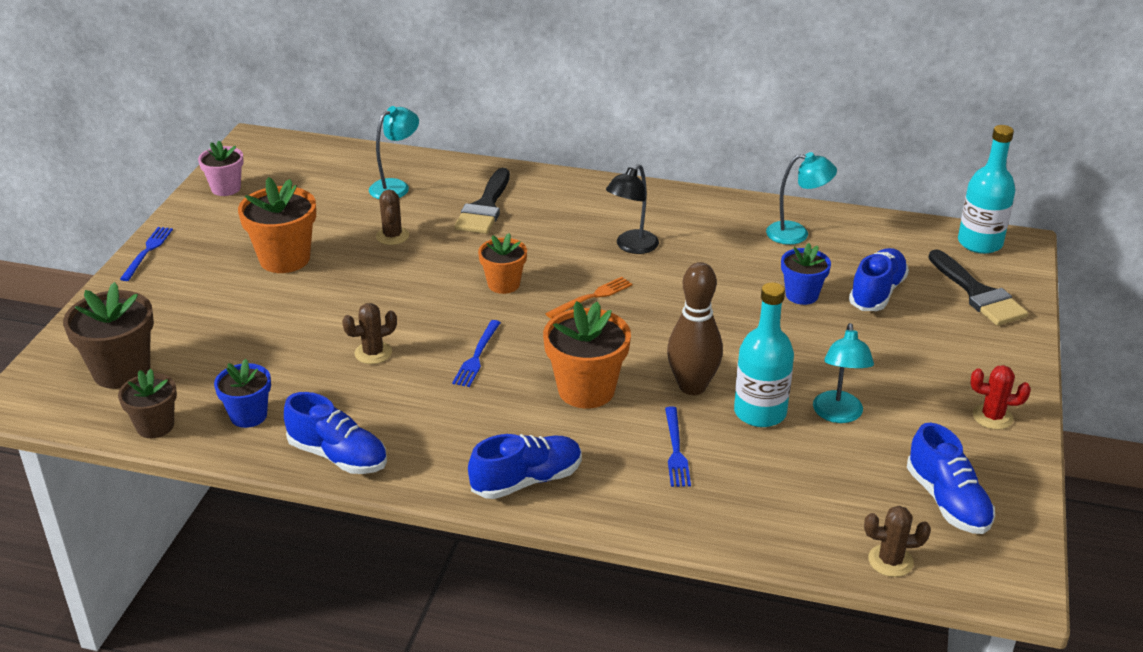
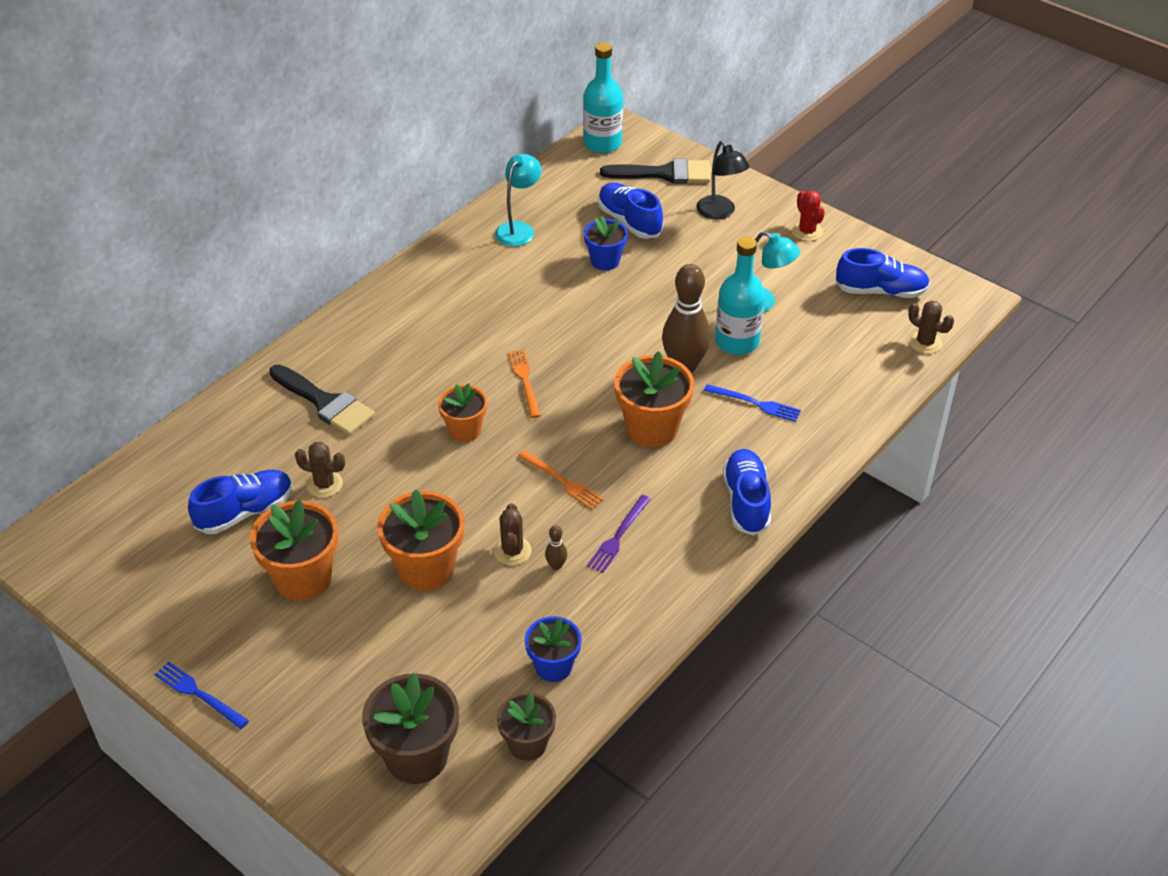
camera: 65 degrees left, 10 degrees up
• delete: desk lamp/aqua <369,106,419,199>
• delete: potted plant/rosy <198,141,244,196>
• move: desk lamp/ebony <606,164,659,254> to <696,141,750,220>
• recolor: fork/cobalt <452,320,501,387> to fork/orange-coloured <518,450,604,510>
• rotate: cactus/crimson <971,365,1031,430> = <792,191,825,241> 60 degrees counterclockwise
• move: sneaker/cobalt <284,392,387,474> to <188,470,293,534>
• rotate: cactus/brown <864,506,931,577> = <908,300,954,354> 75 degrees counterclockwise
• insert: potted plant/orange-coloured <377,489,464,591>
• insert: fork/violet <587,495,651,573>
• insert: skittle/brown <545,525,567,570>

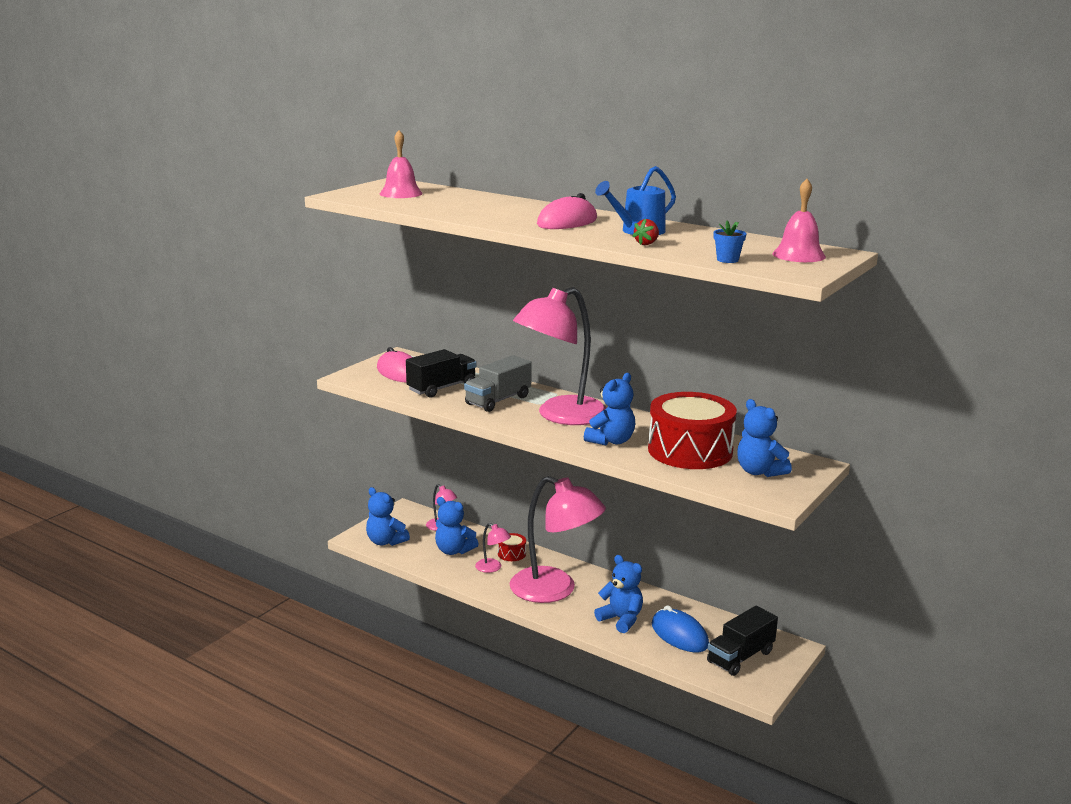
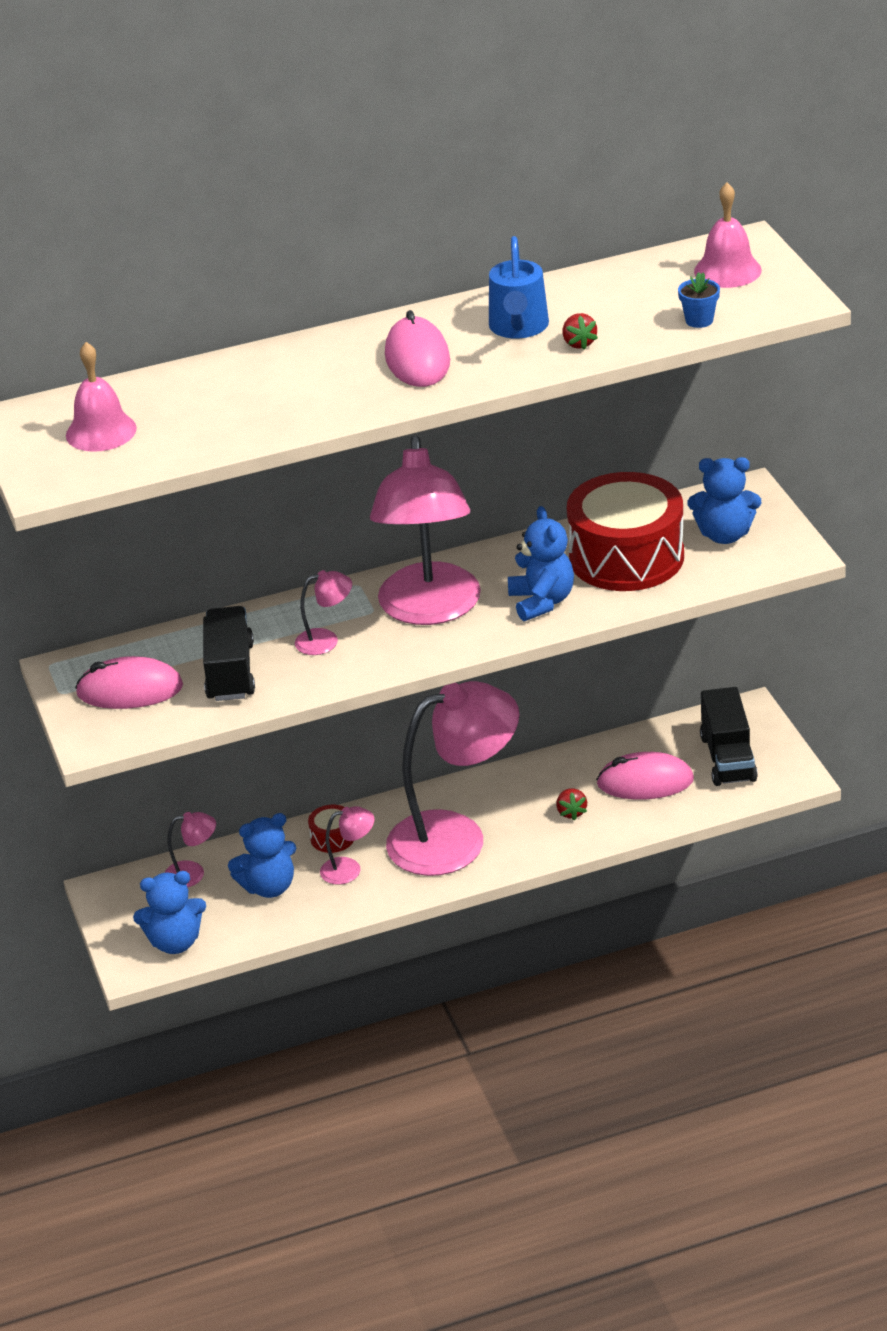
camera: 50 degrees left, 15 degrees up
• replace: toy truck/ash-grey <464,355,532,412> to desk lamp/rosy <295,570,352,655>
• replace: teddy/cobalt <594,555,643,633> to toy strawberry/crimson <556,788,587,820>
• recolor: mouse/cobalt <652,605,709,652> to mouse/rosy <596,752,694,800>

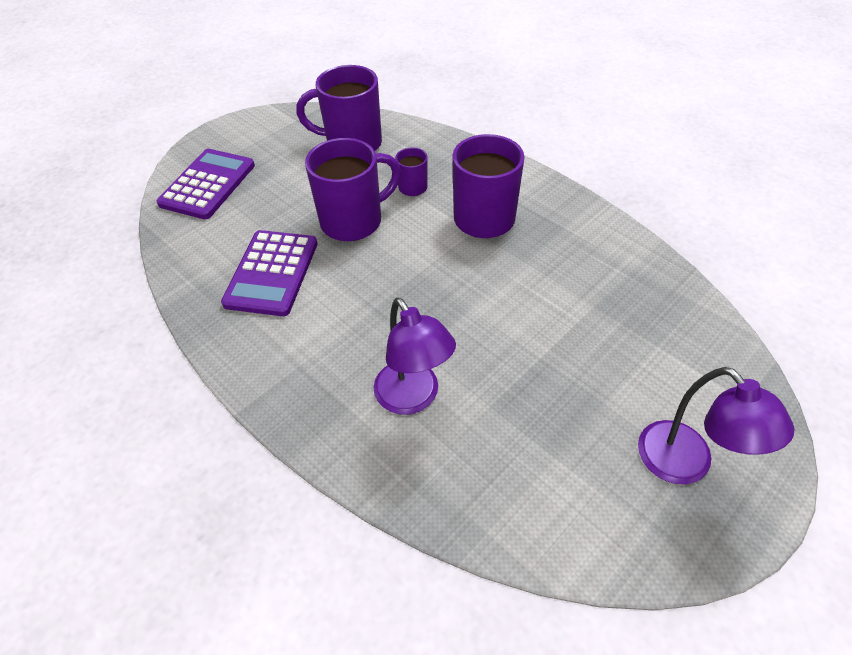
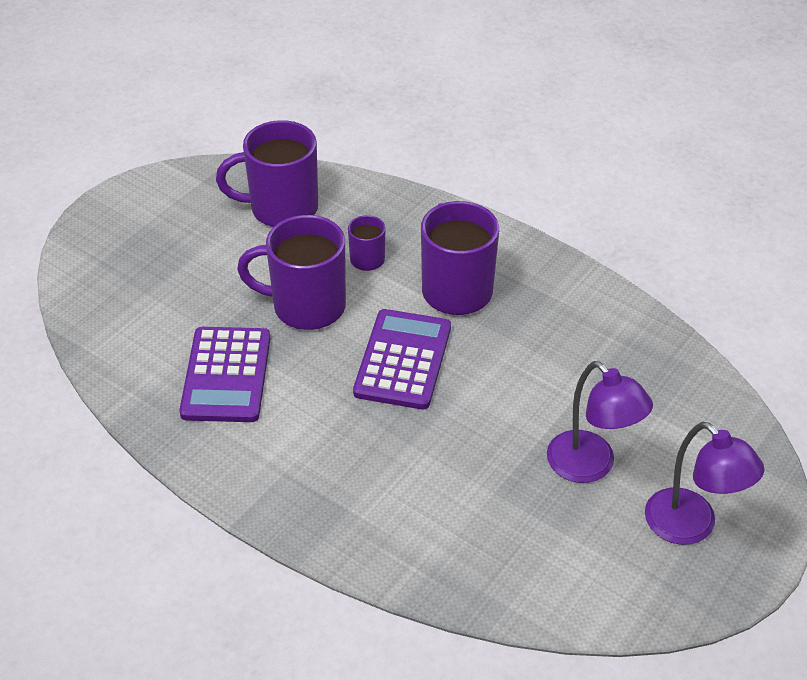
camera: 10 degrees left, 5 degrees down
• rotate: mug/violet <305,138,401,241> = <237,215,346,330> 135 degrees counterclockwise
• move: calculator/violet <157,149,255,219> to <353,309,451,409>
• move: desk lamp/violet <374,297,456,415> to <547,361,653,483>

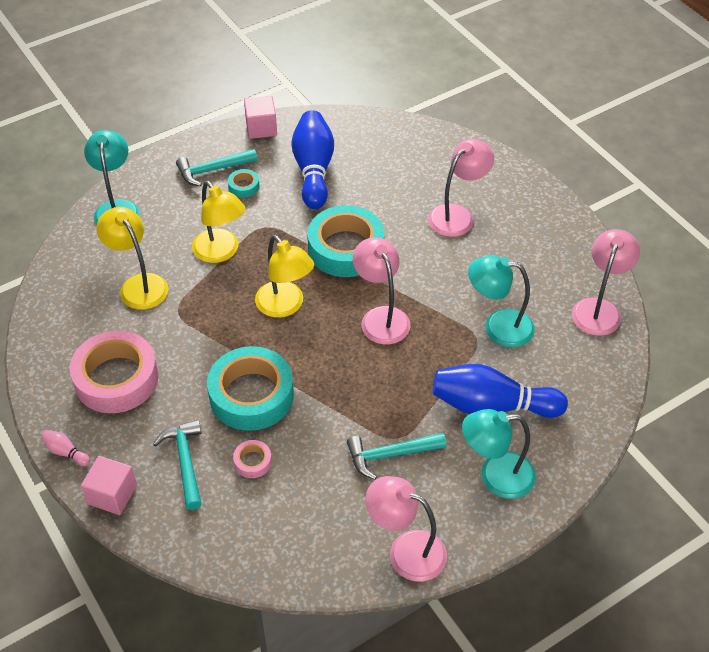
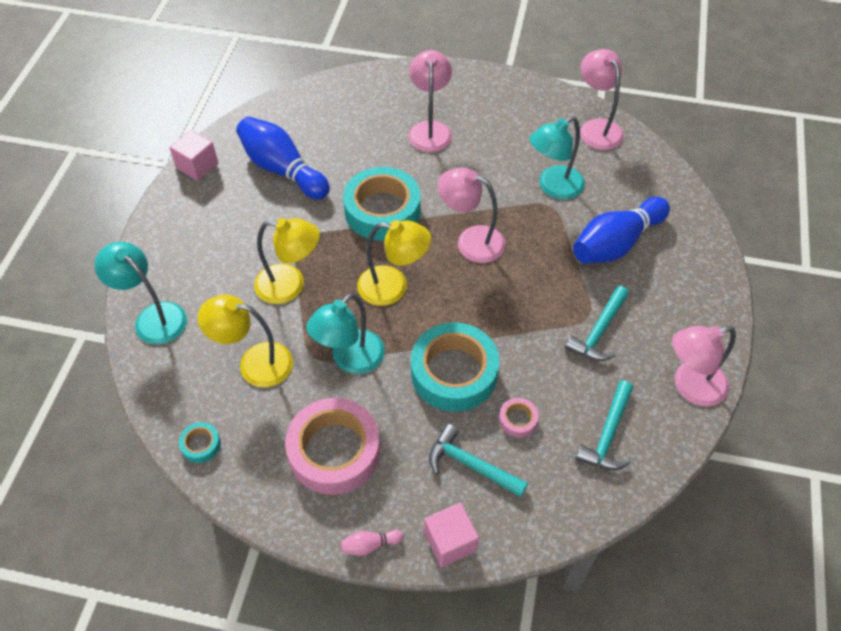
camera: 45 degrees left, 5 degrees up
• move: carpenter's hammer/aqua <176,149,258,186> to <575,381,633,470>
• move: roll of tape/aqua <228,169,260,198> to <179,422,221,463>
• move: desk lamp/aqua <462,409,536,499> to <306,293,385,374>

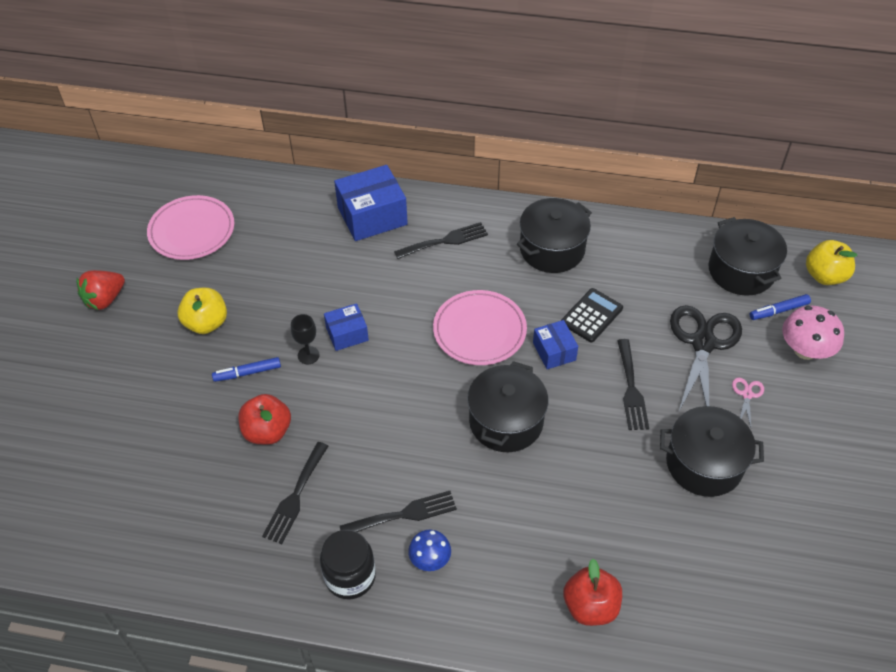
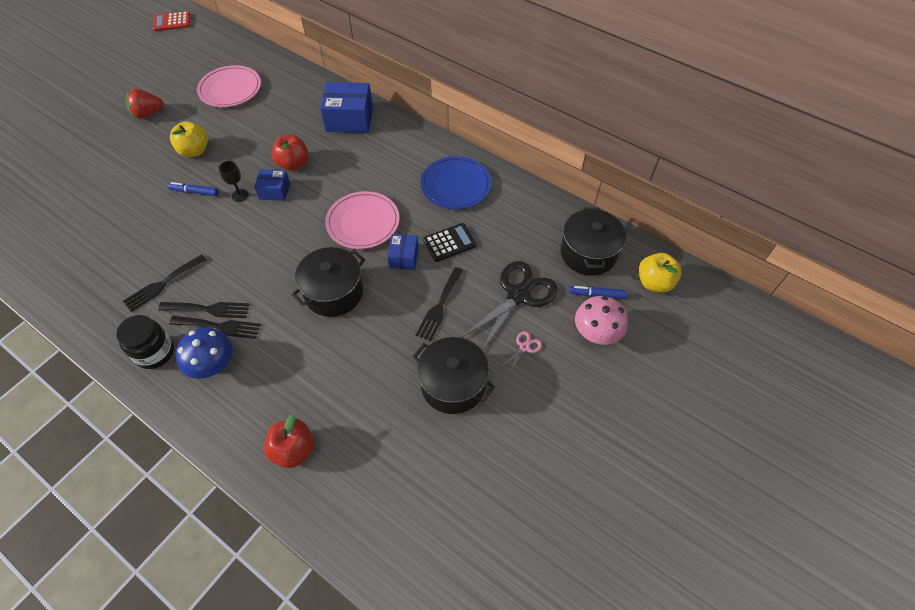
camera: 25 degrees right, 5 degrees up
• replace: pot/ebony <517,198,592,273> to dinner plate/cobalt <421,156,491,209>
• move: fork/ebony <394,222,488,259> to <158,302,250,318>
• move: apple fruit/crimson <238,394,291,445> to <271,135,309,171>
• resize: fungus/cobalt <408,529,451,571> = <176,327,233,379> x1.59
• insert: calculator/crimson <153,11,191,31>

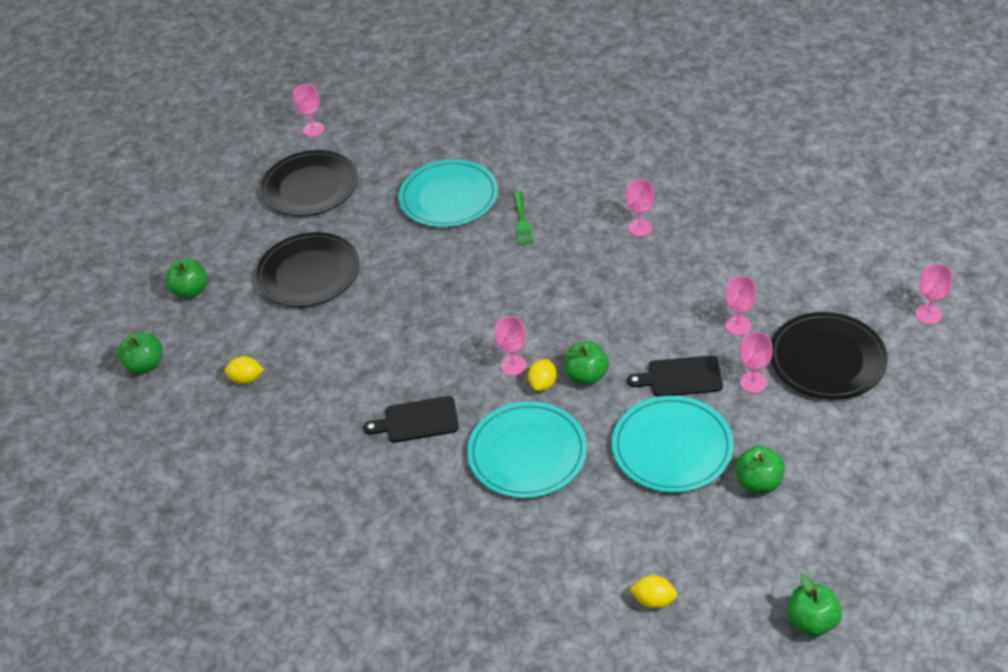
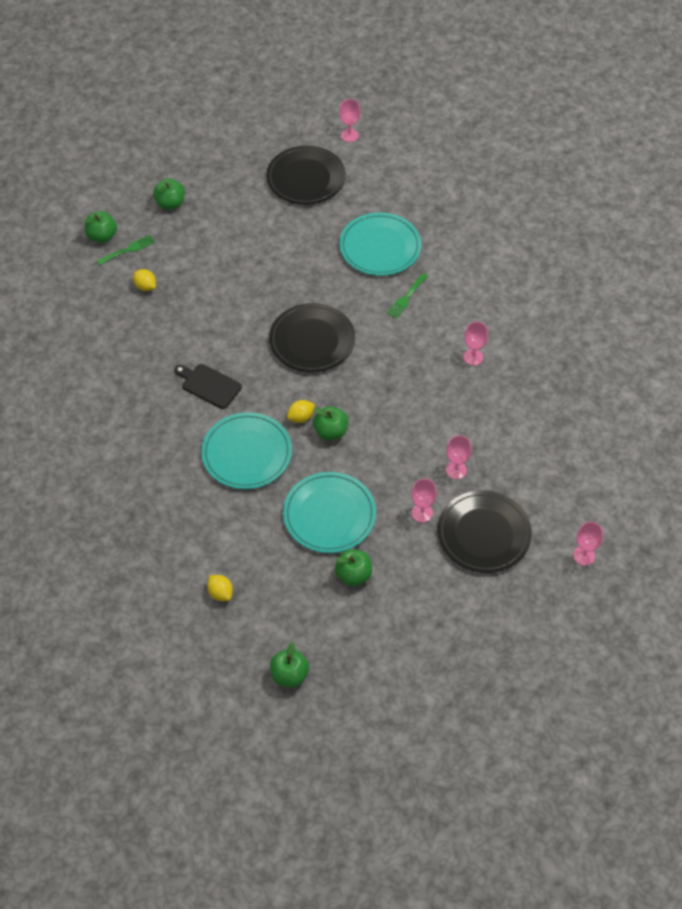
camera: 35 degrees right, 10 degrees up
• move: dinner plate/ebony <256,232,360,307> to <269,303,355,373>
• delete: goblet/rosy <495,316,527,376>
• delete: bread board/ebony <627,355,723,397>
• insert: fork/leaf-green <97,235,155,265>

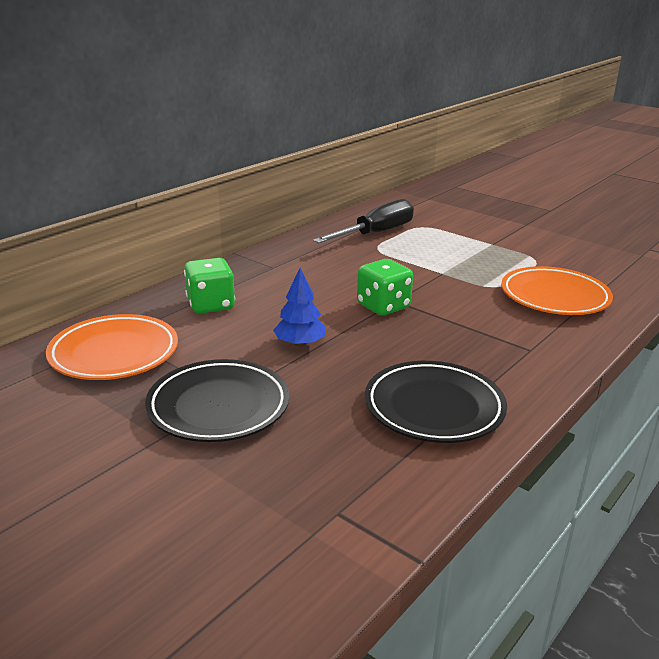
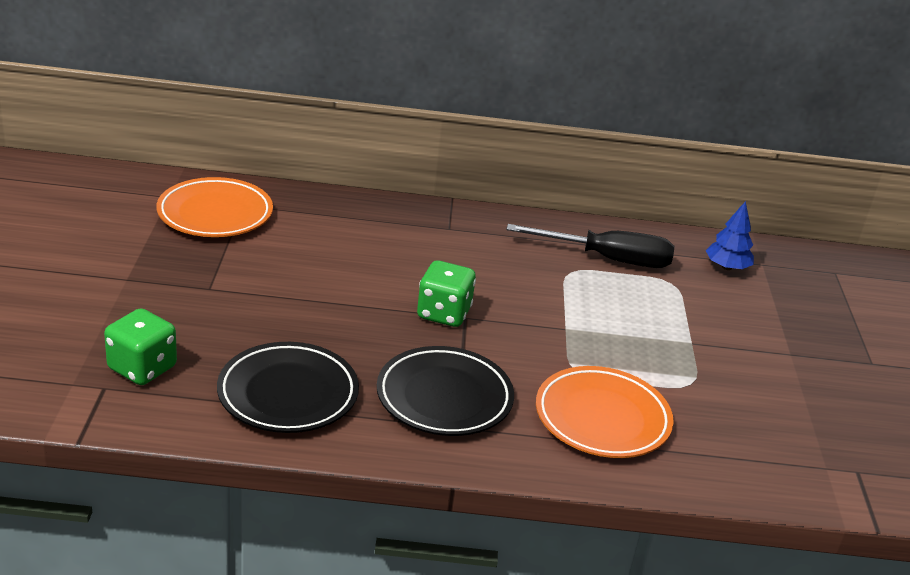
camera: 50 degrees right, 5 degrees up
• move: game die/leaf-green <184,258,235,314> to <104,308,177,385>
• move: tree/cobalt <273,268,326,347> to <706,201,754,270>
• move: dinner plate/ebony <145,359,289,442> to <377,346,514,436>

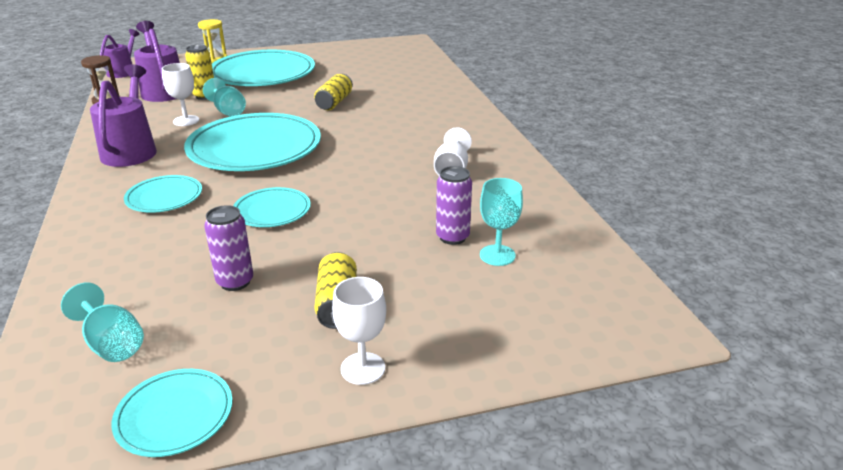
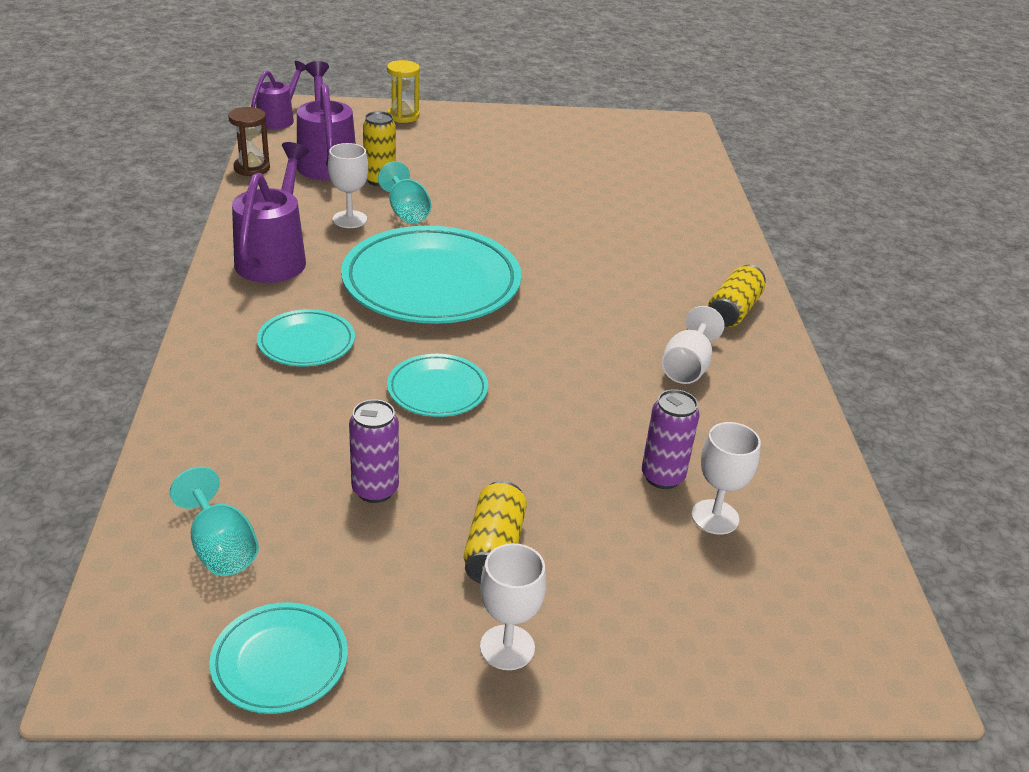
camera: 10 degrees right, 5 degrees up
• delete: dinner plate/aqua <212,50,315,86>
• move: soda can/yellow <314,74,353,110> to <708,265,766,327>
• recolor: goblet/aqua <480,178,523,266> to goblet/white <691,422,761,535>

